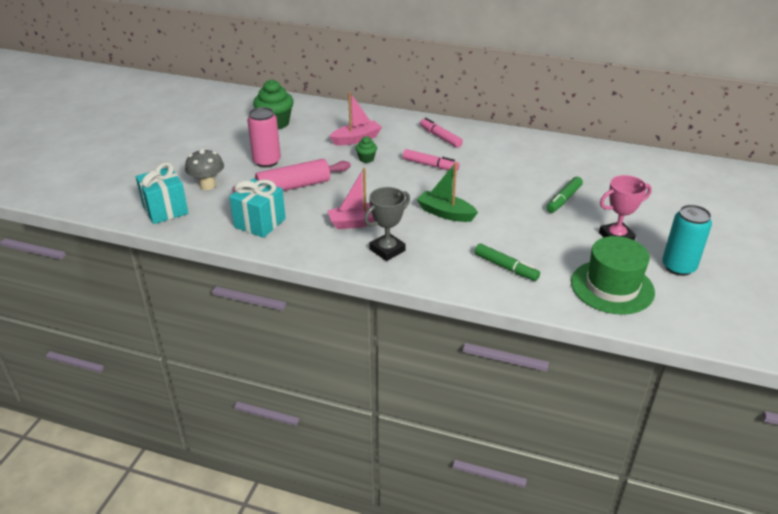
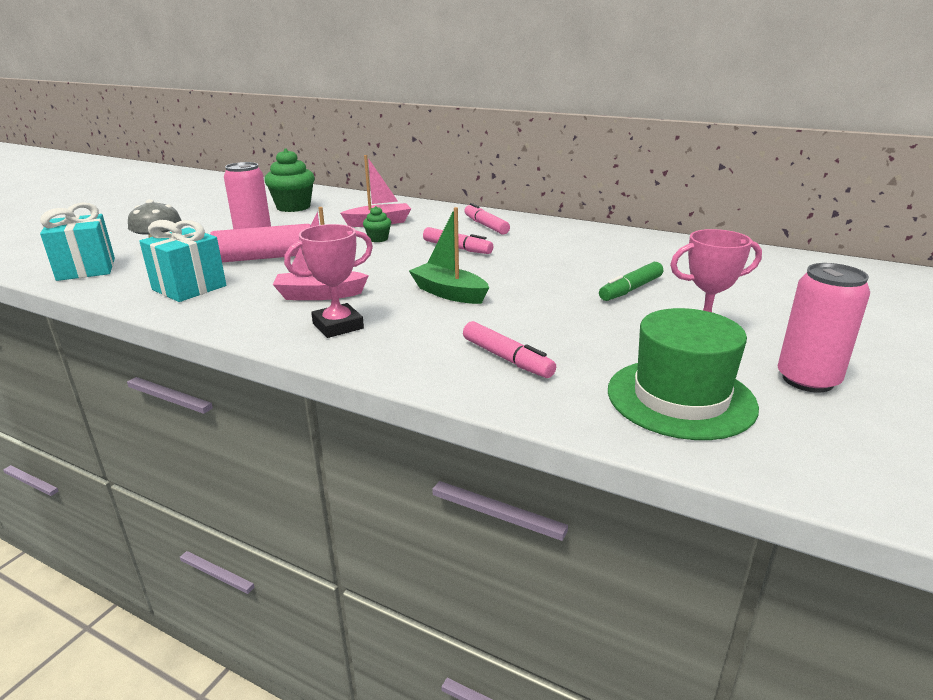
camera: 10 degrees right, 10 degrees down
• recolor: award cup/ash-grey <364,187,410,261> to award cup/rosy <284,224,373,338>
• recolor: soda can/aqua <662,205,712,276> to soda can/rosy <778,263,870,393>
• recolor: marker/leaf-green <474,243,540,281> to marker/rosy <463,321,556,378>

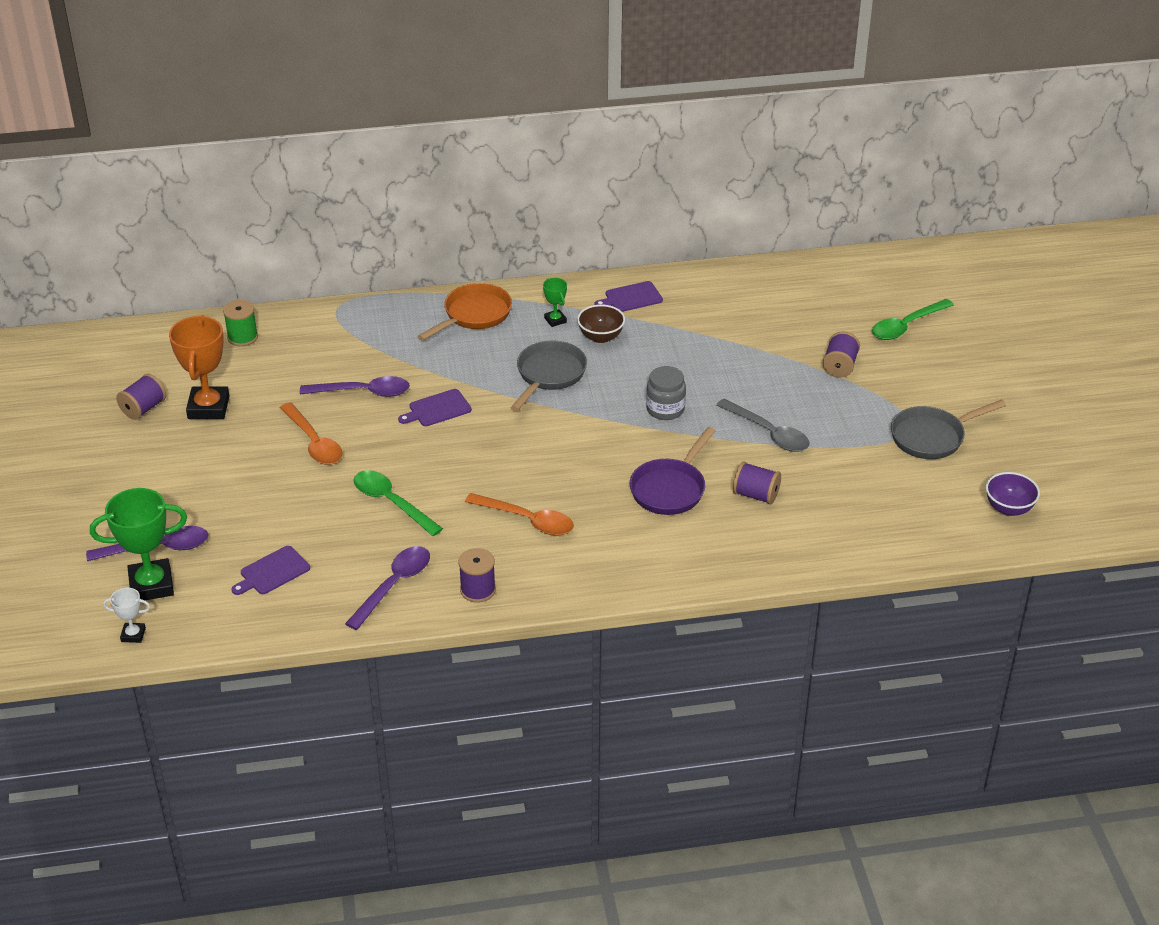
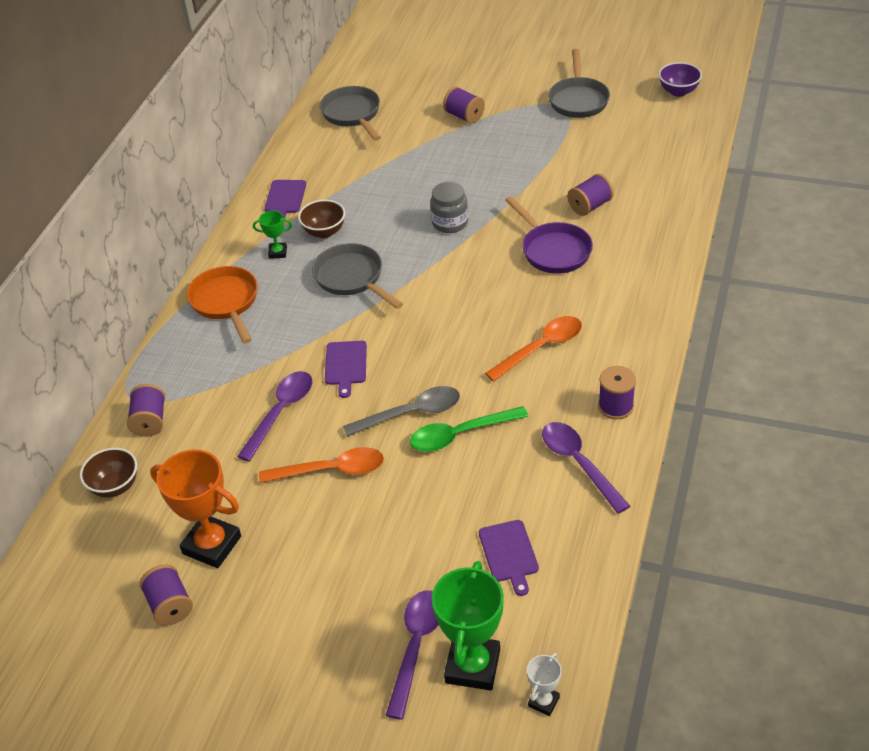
camera: 60 degrees left, 5 degrees up
• delete: spoon/leaf-green <872,299,954,340>
• replace: reel of thread/leaf-green <223,300,258,346> to serving bowl/brown <80,448,137,498>
• move: spoon/ash-grey <716,399,810,452> to <343,386,460,437>
• insert: skillet/ash-grey <320,86,381,141>
• insert: reel of thread/violet <127,384,165,437>

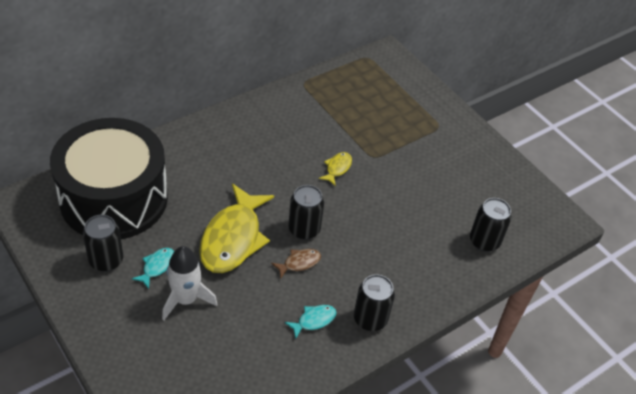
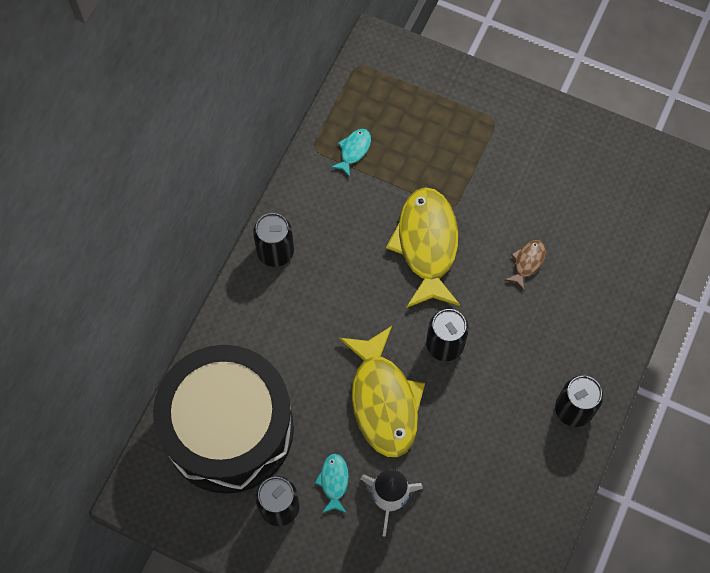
camera: 25 degrees left, 20 degrees up
• resize: fish/yellow <319,152,352,186> = <386,187,460,308> x2.29
• move: soda can/ebony <470,198,512,252> to <253,213,294,267>
• move: fish/brown <271,249,321,279> to <504,240,546,291>
• move: fish/aqua <285,305,337,340> to <330,129,371,177>

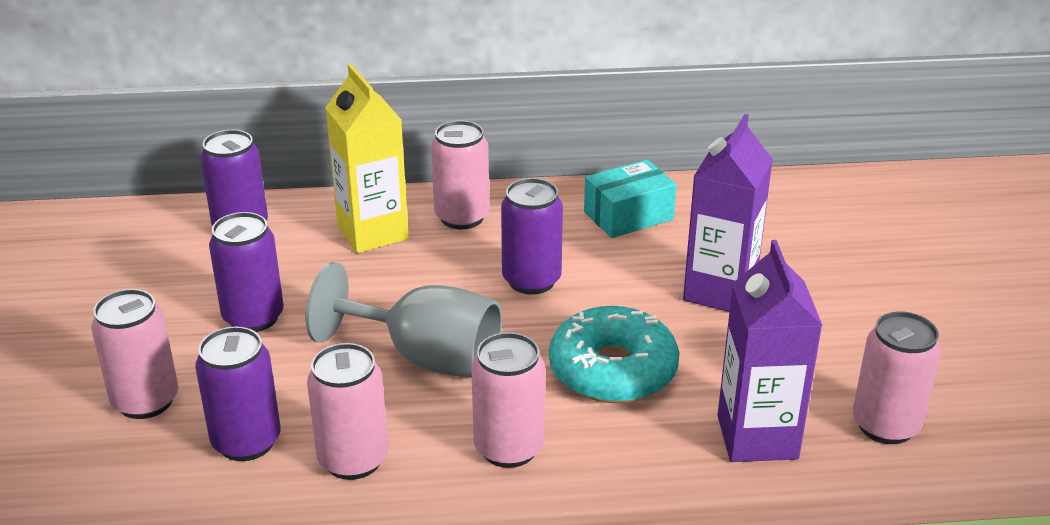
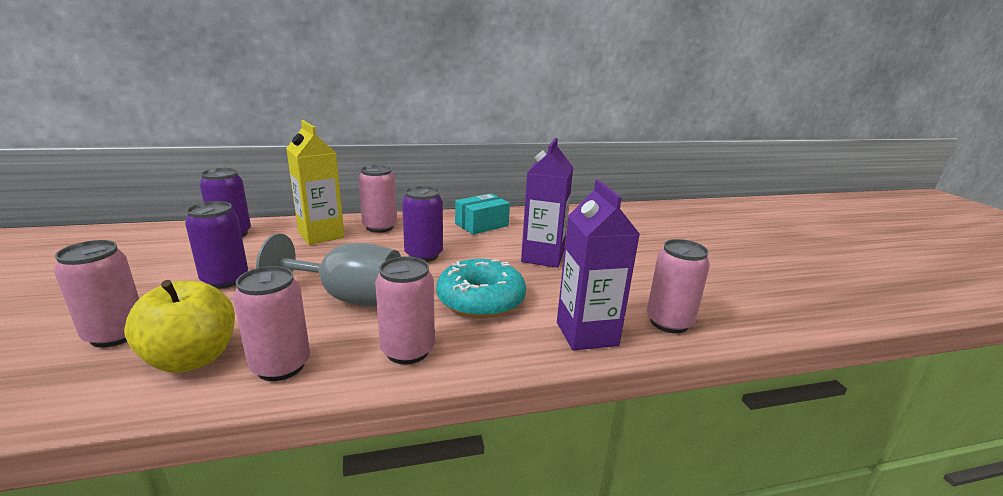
camera: 10 degrees left, 10 degrees down
• replace: soda can/violet <195,327,281,461> to apple fruit/yellow <124,280,235,373>

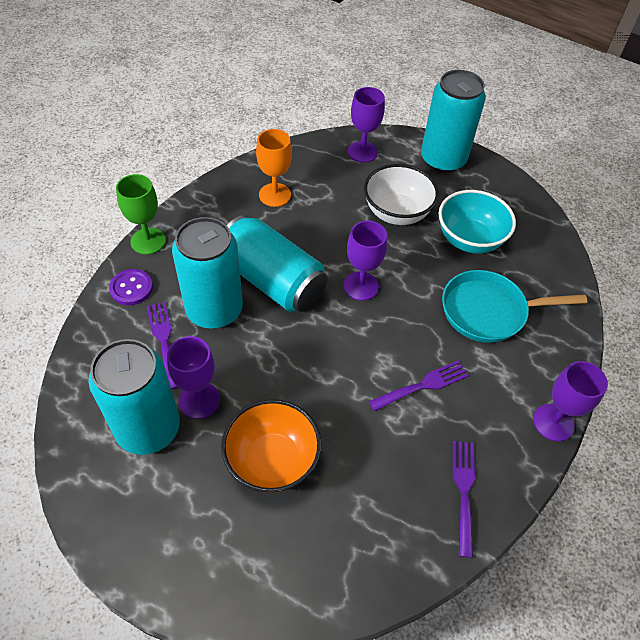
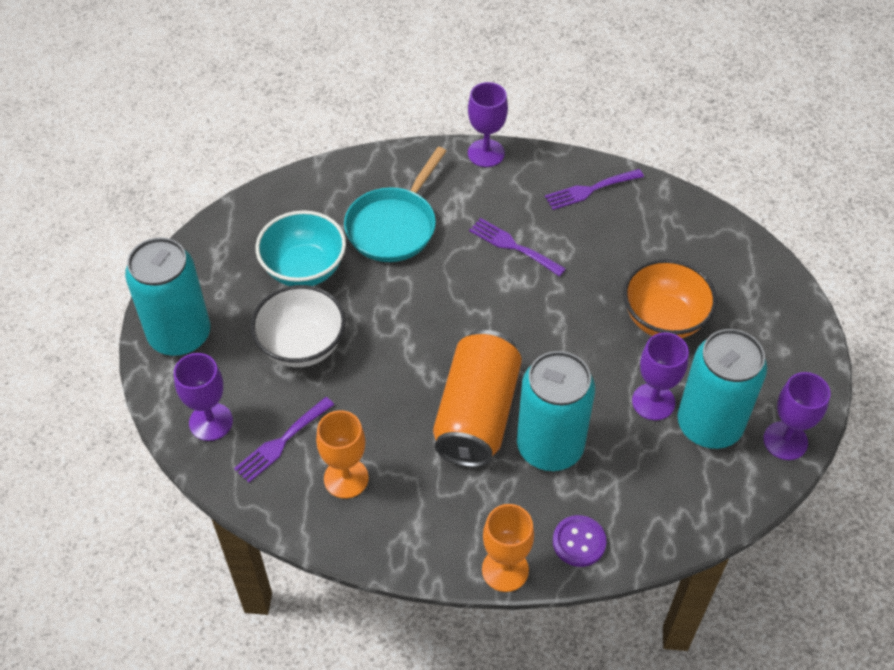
camera: 115 degrees left, 0 degrees up
• recolor: goblet/leaf-green <116,174,166,255> to goblet/orange-coloured <482,504,534,592>
• recolor: soda can/aqua <227,215,328,312> to soda can/orange-coloured <433,330,522,467>
• move: goblet/violet <343,221,387,301> to <763,372,831,460>
• rotate: skillet/aqua <442,270,587,343> = <344,147,446,262> 60 degrees clockwise
• move: fork/violet <147,302,179,390> to <234,397,334,483>

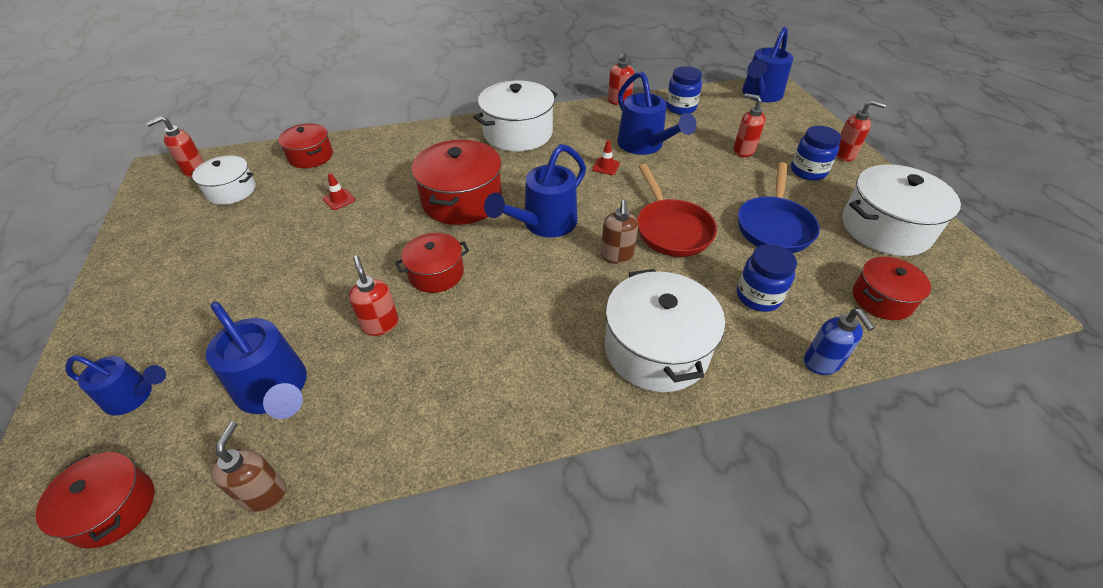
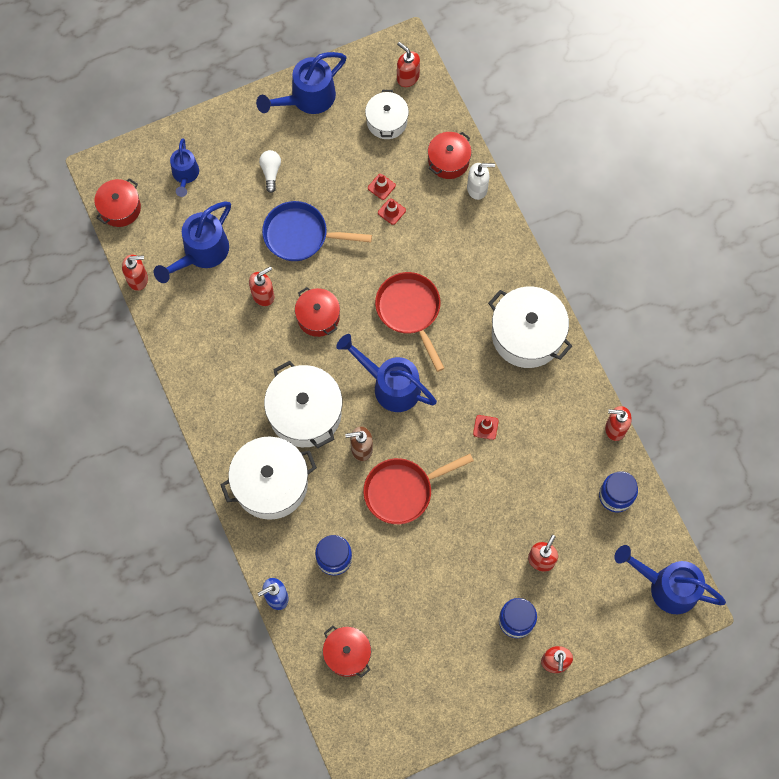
camera: 80 degrees right, 25 degrees up
• move: watering pot/cobalt <617,71,697,155> to <256,52,346,114>
• replace: pot/crimson <411,139,502,225> to skillet/crimson <375,272,444,372>
• move: skillet/cobalt <738,162,820,253> to <262,201,372,261>
• move: pot/white <843,164,961,256> to <264,361,342,448>
• recolor: pump bottle/brown <211,422,287,512> to pump bottle/crimson <122,255,148,291>
• insert: lightbulb/white <259,150,281,193>
• insert: pump bottle/white <467,163,495,200>
• insert: safety cone/crimson <368,174,396,200>

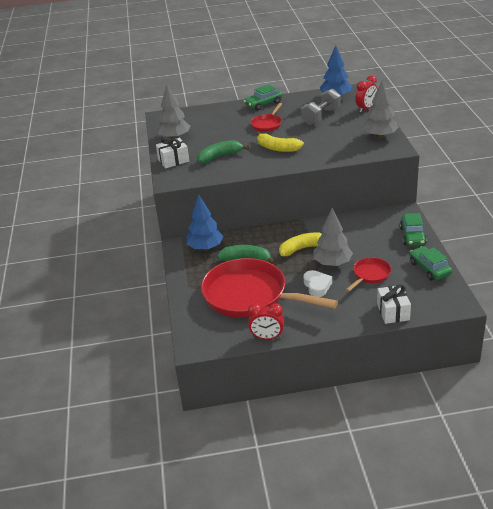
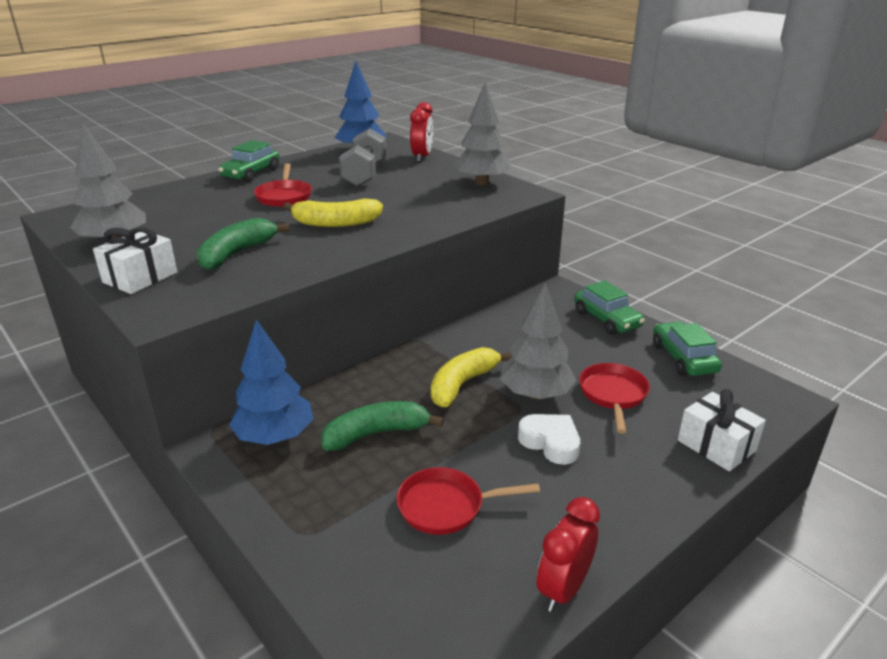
camera: 35 degrees left, 5 degrees down
• rotate: car/leaf-green <410,246,452,280> = <653,322,722,376> 45 degrees clockwise
• resize: skillet/crimson <201,258,338,318> = <396,467,540,535> x0.45
• rotate: alarm clock/crimson <248,303,284,339> = <537,497,600,612> 150 degrees clockwise

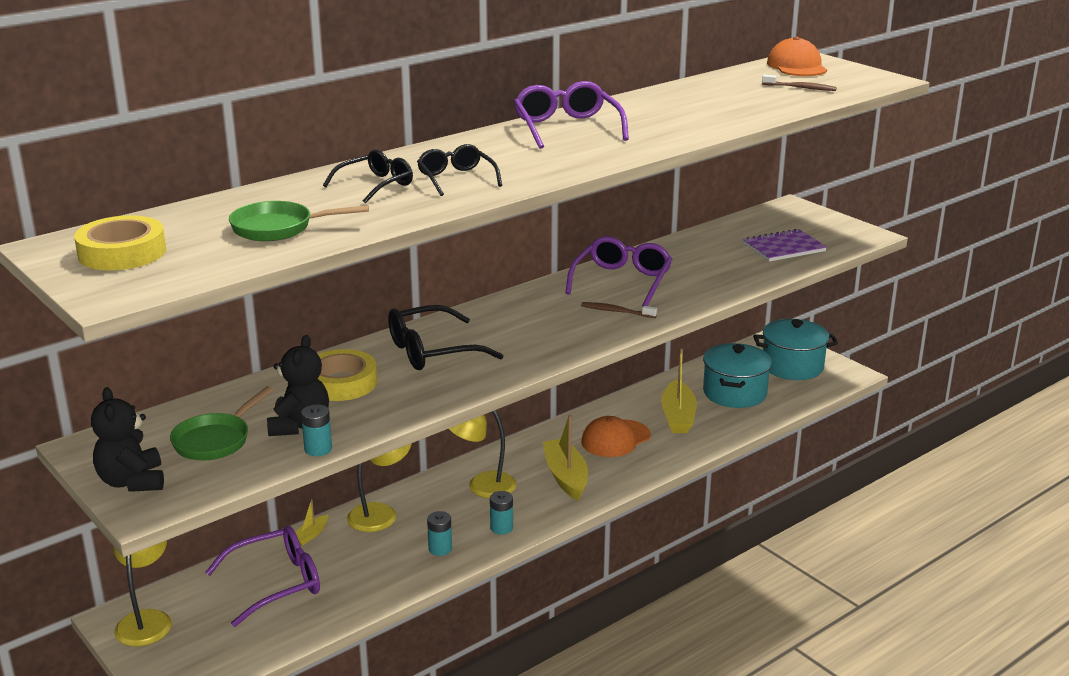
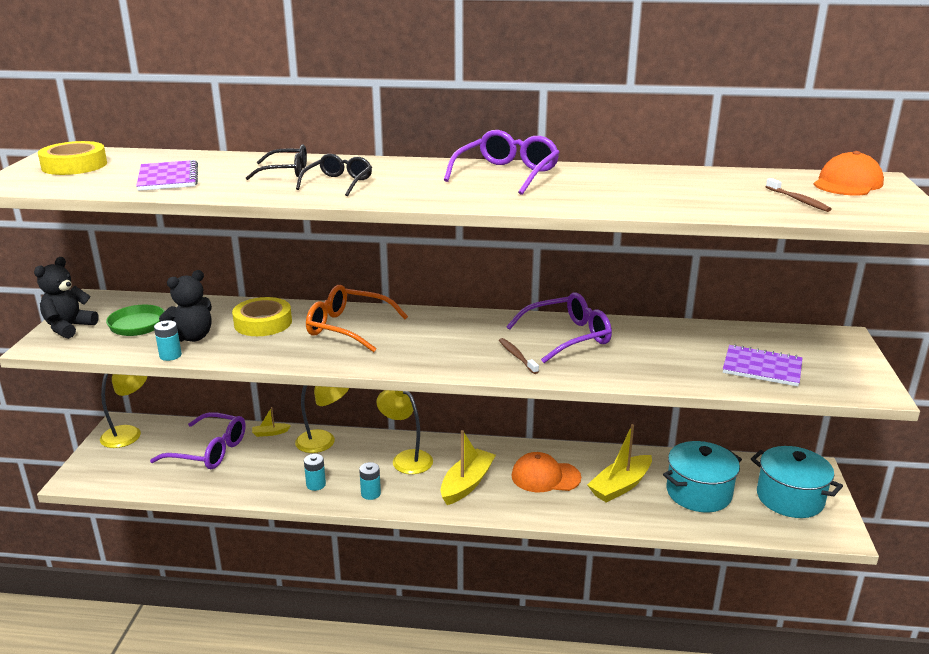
camera: 45 degrees right, 0 degrees up
• replace: skillet/leaf-green <229,201,369,241> to notepad/violet <136,160,198,191>
• recolor: eyeglasses/ebony <388,305,504,370> to eyeglasses/orange-coloured <306,285,408,352>

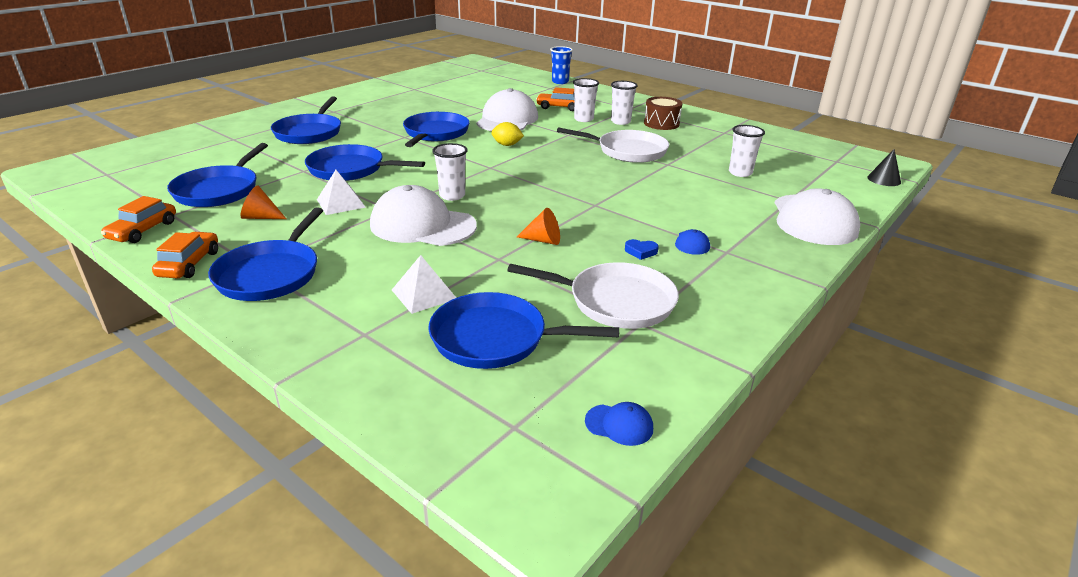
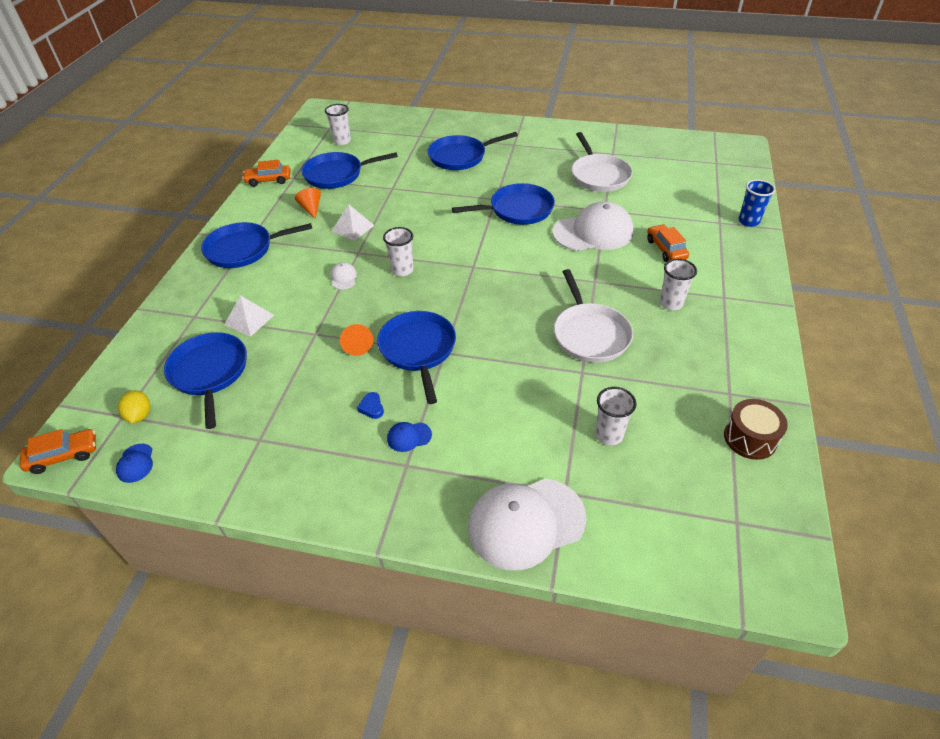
camera: 65 degrees right, 15 degrees up
• move: cup/white <573,78,599,122> to <325,104,351,145>
• move: drum/brown <644,97,683,130> to <724,399,788,460>
• move: toy lemon/yellow <491,122,524,146> to <118,390,150,423>
• move: skillet/cobalt <305,144,425,181> to <377,311,456,404>
• delete: cone/ebony <867,149,901,186>
• resize: baseball cap/white <370,185,477,246> = <330,262,357,290> x0.42
• move: car/orange-coloured <152,232,218,279> to <19,429,96,474>
• move: skillet/white <507,262,679,329> to <571,132,633,192>

